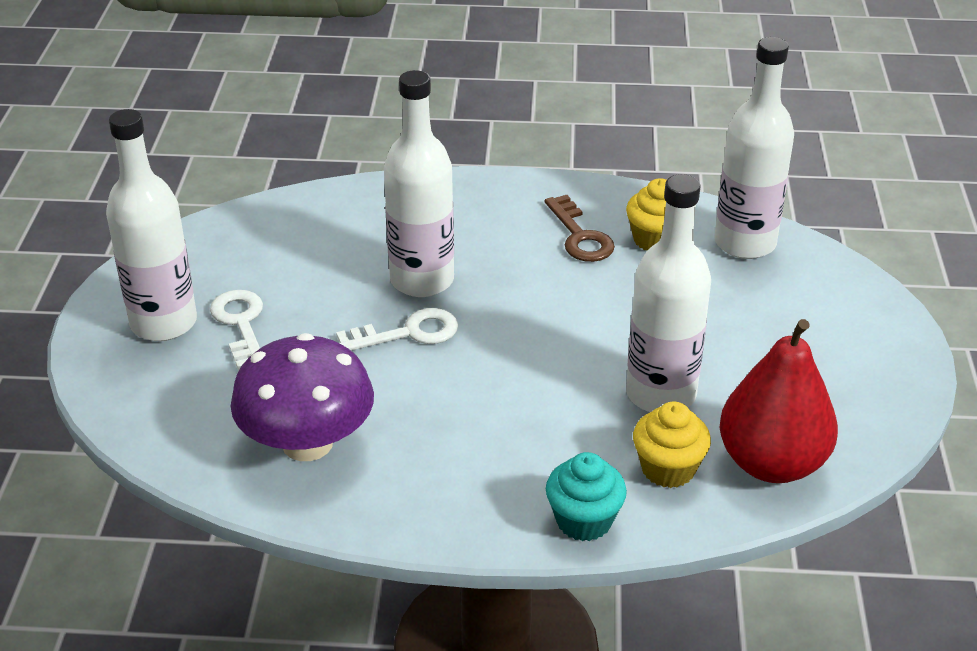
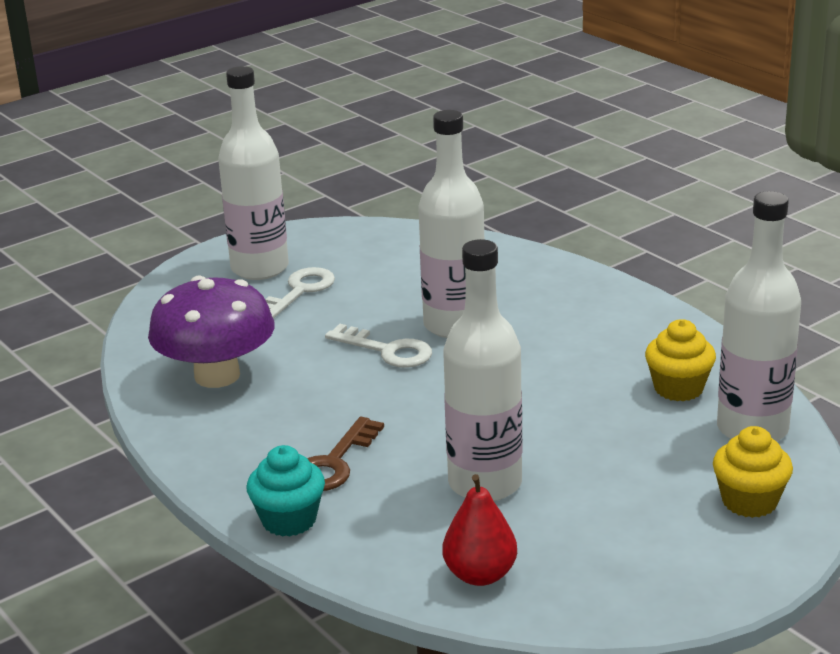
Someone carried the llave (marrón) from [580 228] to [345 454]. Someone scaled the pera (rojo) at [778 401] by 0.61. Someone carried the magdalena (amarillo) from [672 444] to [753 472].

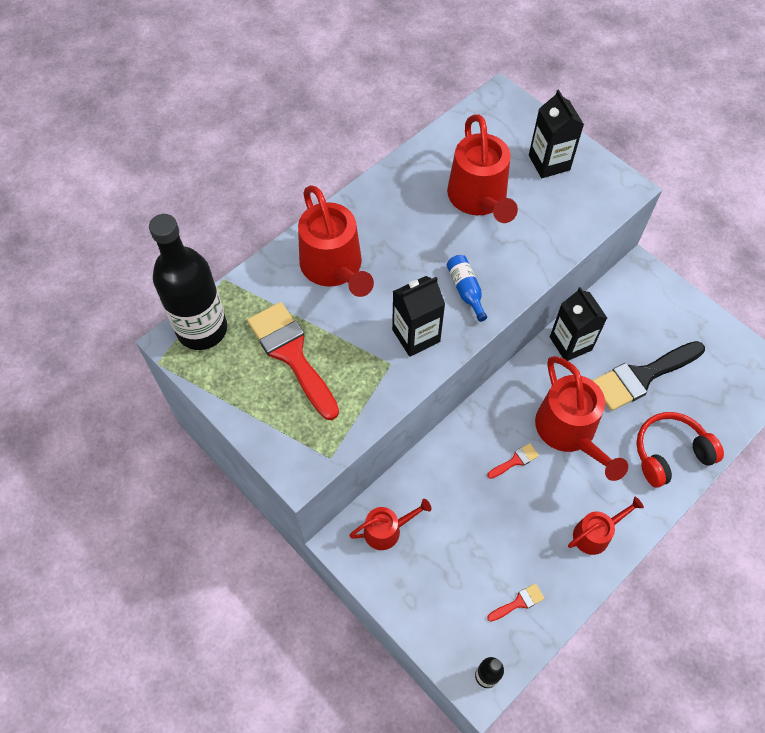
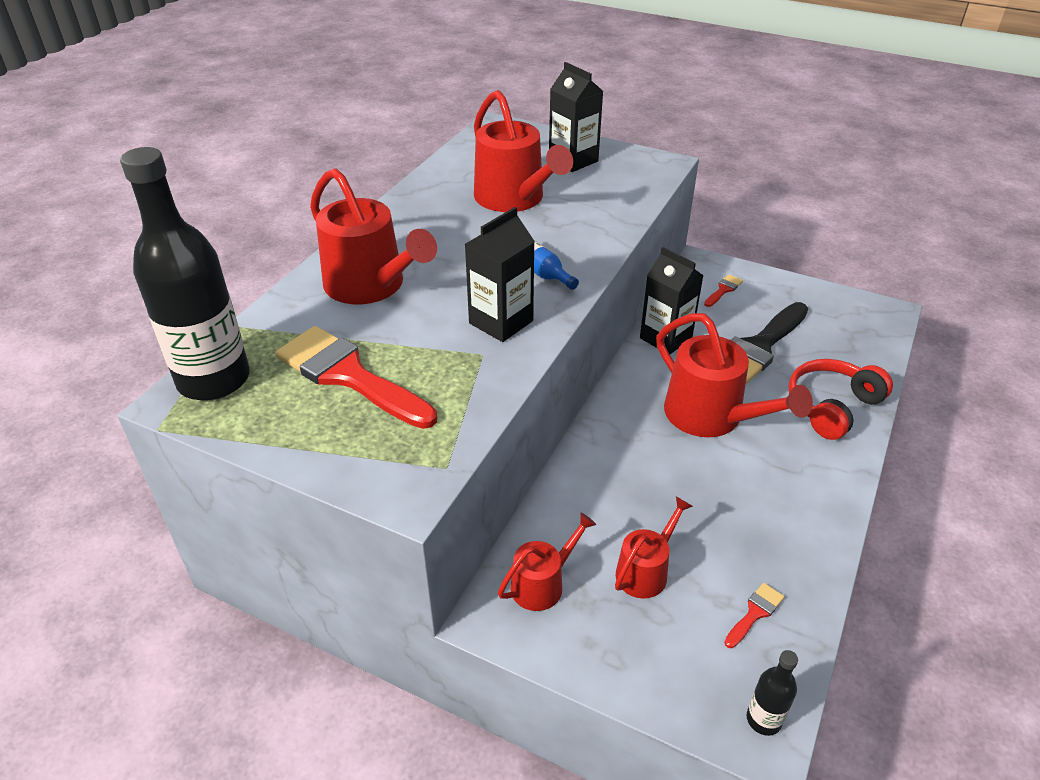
Someone carried the regadera (rojo) from [606 526] to [654 548]. Someone carried the pincel (rojo) from [513 461] to [723 290].

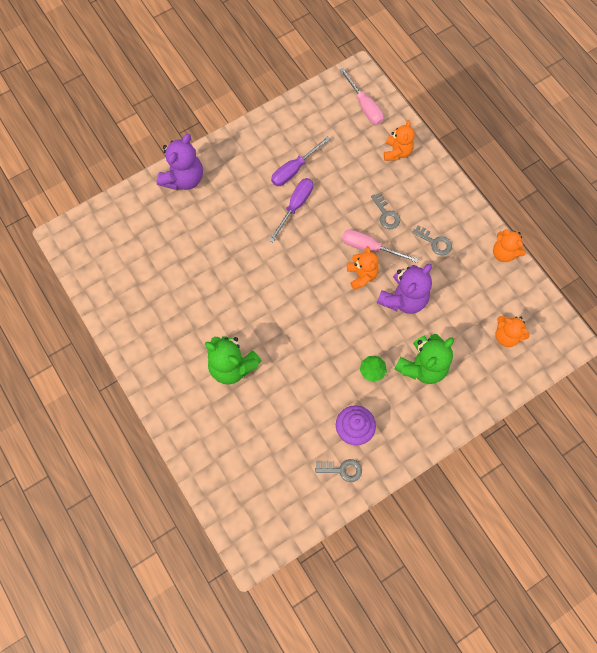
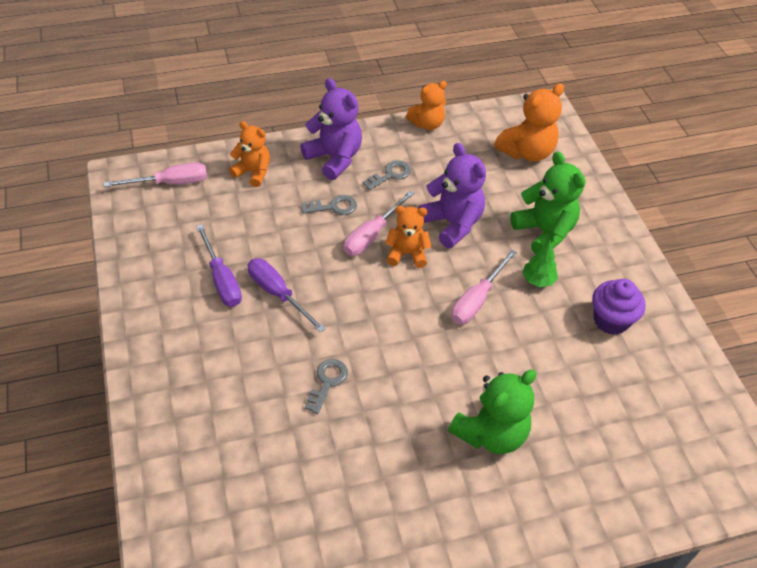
Someone carried the osito (morado) from [180 162] to [331 129]. Someone carried the llave (gris) from [338 470] to [326 386]. Someone put down the destornillador (rosa) at [484 286]. Someone scaled the osito (naranja) at [512 331] by 1.51.

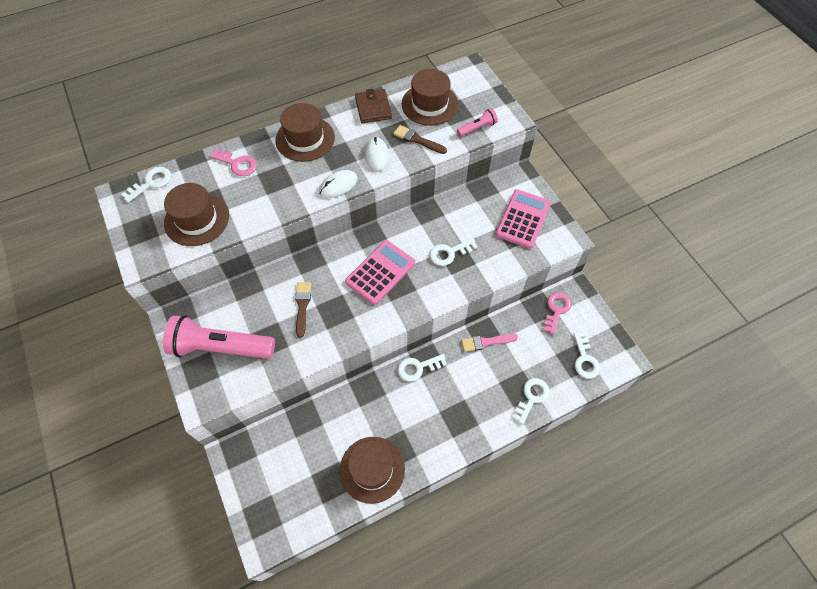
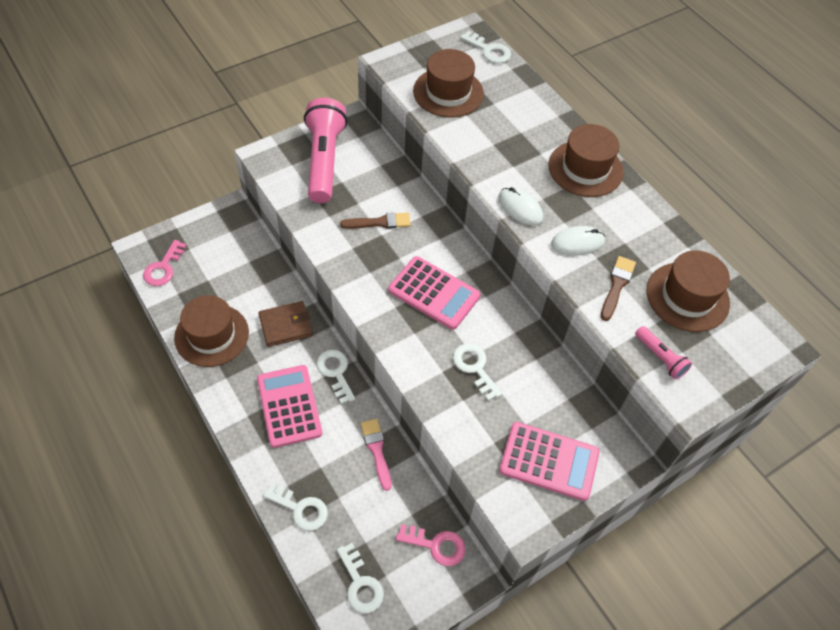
Someone carried the llave (rosa) from [233 162] to [164 263]. Someone put down the calculadora (rosa) at [289 406]. Someone carried the cartera (marrón) from [373 106] to [285 324]. Someone rotated the llave (blanco) at [587 355] by 105 degrees counterclockwise.

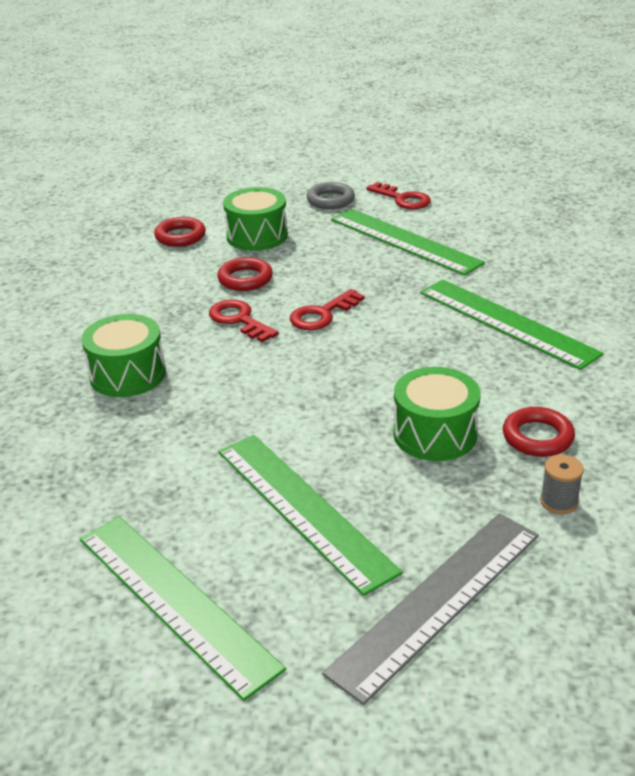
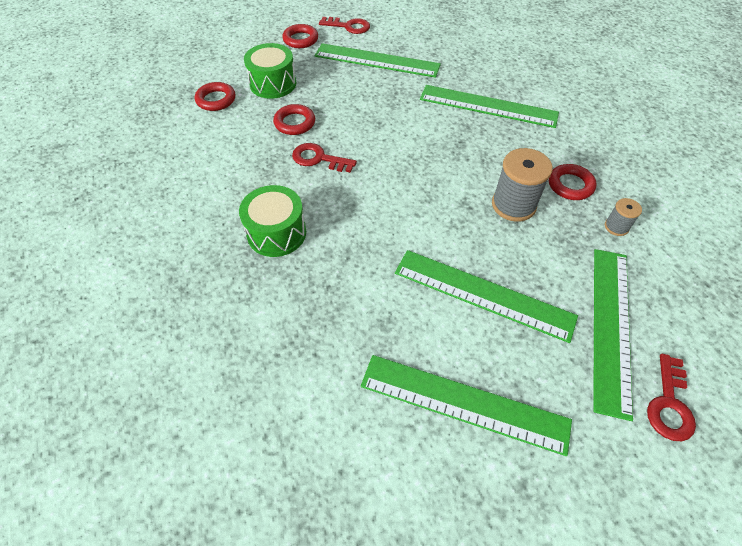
Someone repainted the anillo (gris) at [331 195], which became the anillo (rojo) at [300 36]. Someone swapped the tambor (verde) at [436 414] for the carrete (gris) at [522 185]. Someone repainted the regla (gris) at [430 609], which became the regla (verde) at [613 335]. Someone carried the llave (rojo) from [327 309] to [671 397].

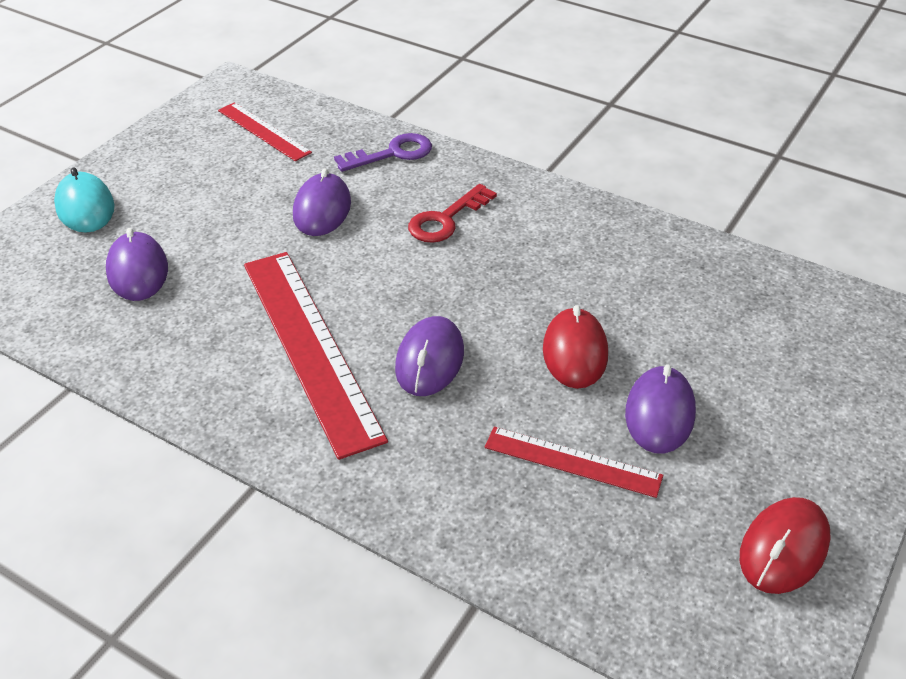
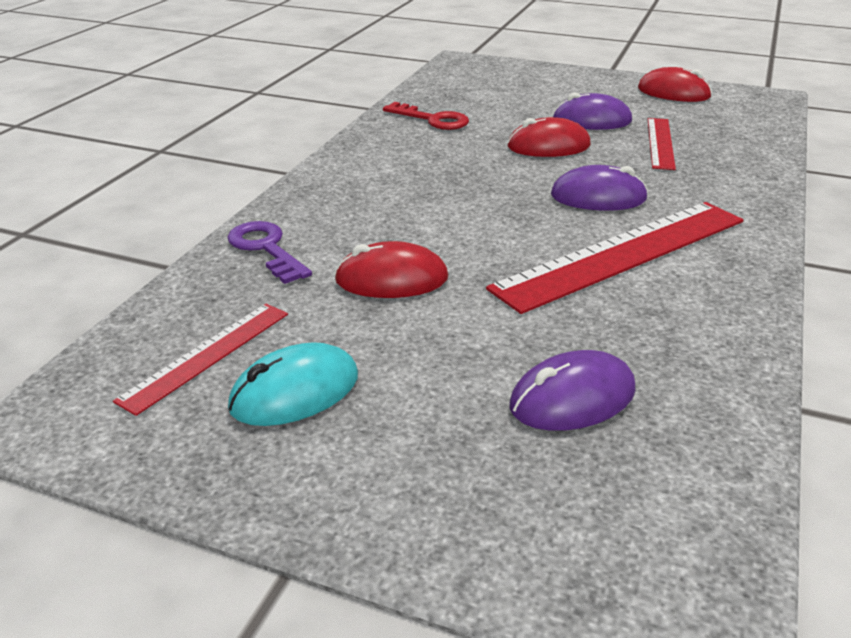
Someone carried the ratón (turquesa) from [84 200] to [293 384]. Someone repainted the ratón (morado) at [322 202], which became the ratón (rojo) at [391 269]. Someone carried the llave (rojo) from [452 213] to [426 116].

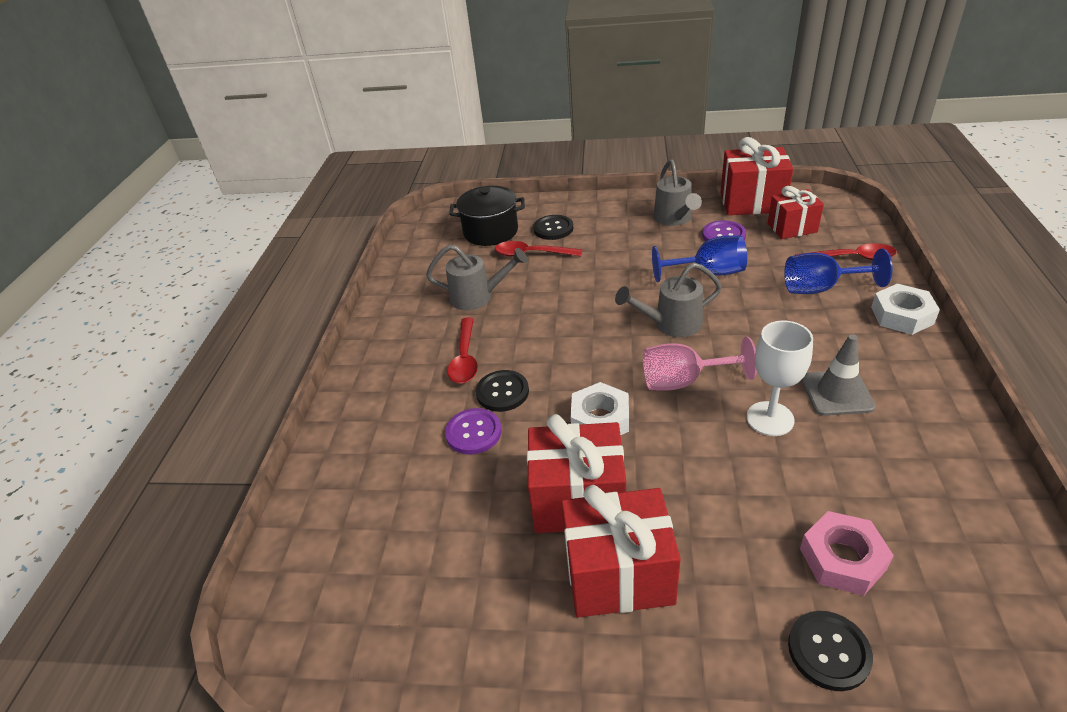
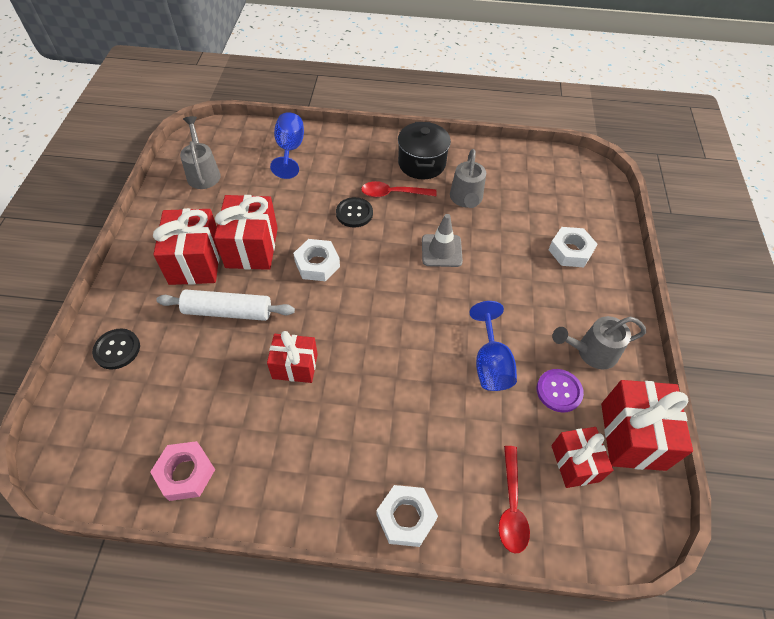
Someone carried the tuerca (rosa) from [847 553] to [182 471]. Someone put down the rodillo (blanco) at [225 305]. Someone carried the regadera (gris) from [668 300] to [200 152]. Someone swapped the copa (blanco) at [779 378] for the regalo (rojo) at [292 357]. Someone carried the copa (azul) from [838 271] to [287 145]. Someone carried the olla (negro) from [487 216] to [424 150]. Someone carried the cono de tráfico (gris) from [839 375] to [442 240]. Someone swapped the botón (negro) at [553 227] for the tuerca (blanco) at [572 247]. Someone took away the botón (morado) at [473 431]. Someone took away the cuchara (rojo) at [538 248]. Someone took away the copa (rosa) at [700 364].

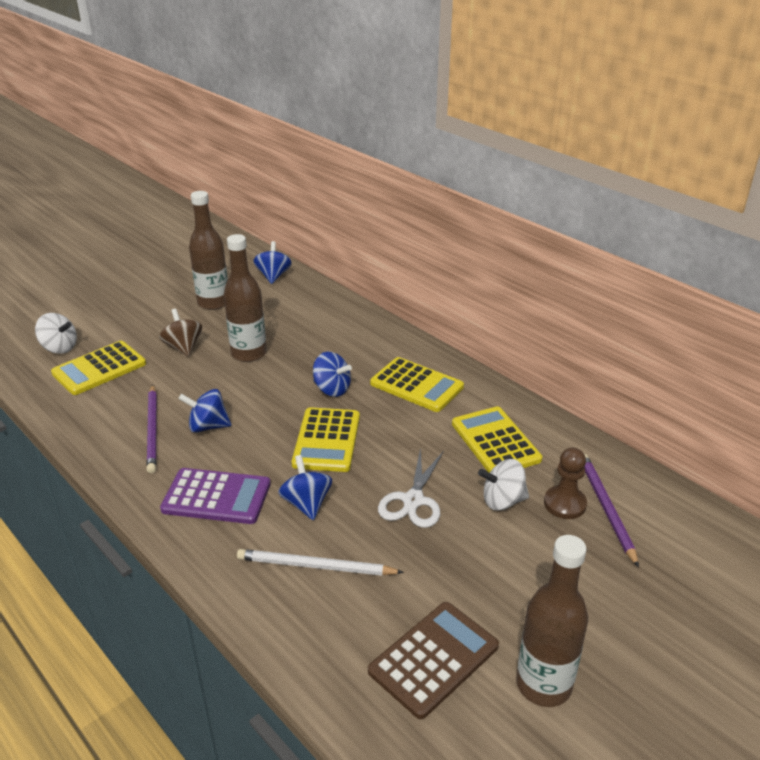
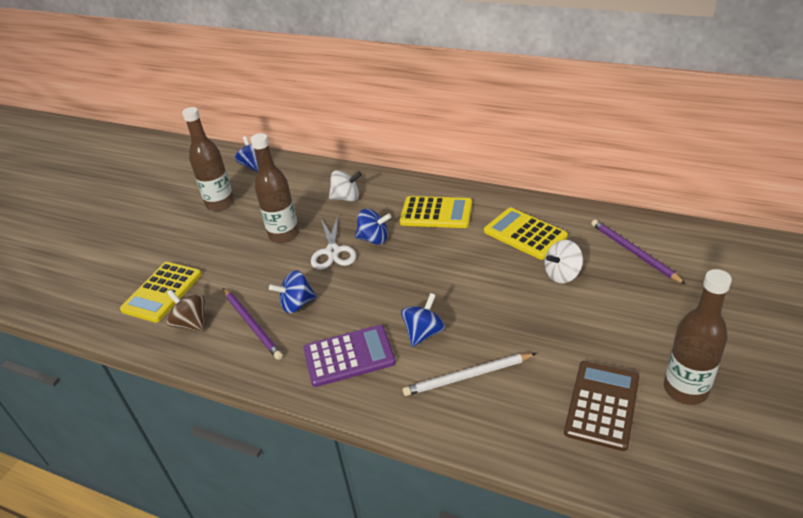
Someone carried the peonza (marrón) from [180 333] to [185 311]. Someone carried the tijeras (blanco) from [411 488] to [333 242]. Someone carried the peonza (blanco) from [56 333] to [345 186]. Someone rotated the peonza (azul) at [305 487] by 75 degrees clockwise. Someone took away the calculadora (amarillo) at [326 439]. Someone took away the peón (marrón) at [565 483].

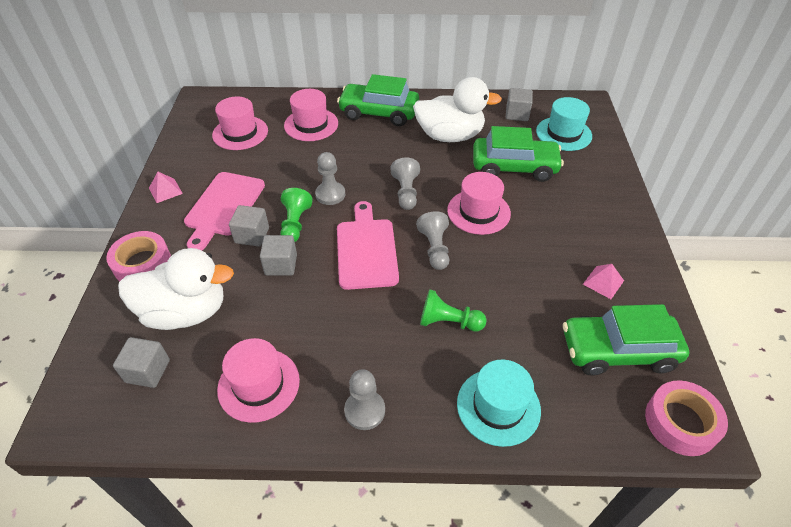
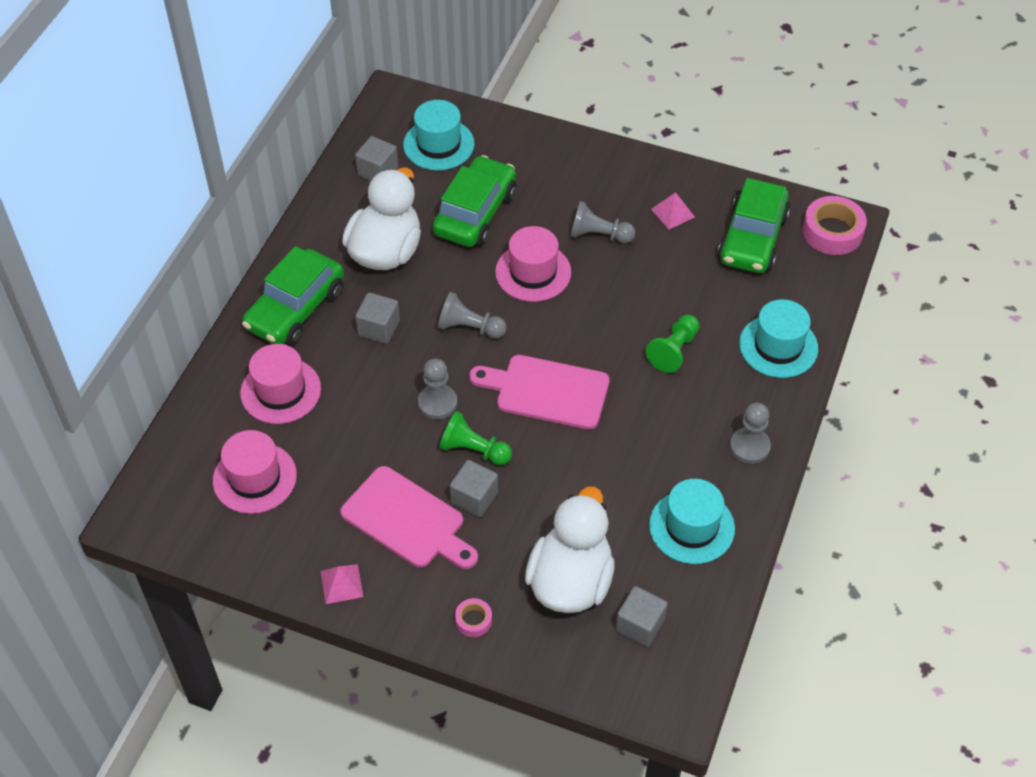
Someone carried the cubo (gris) from [278 255] to [377 318]. Someone scaled the cinta adhesiva (rosa) at [138 256] by 0.51. Someone carried the peón (gris) from [432 240] to [602 222]. Someone repainted the sombrero (rosa) at [258 380], which became the sombrero (turquesa) at [692 521].

